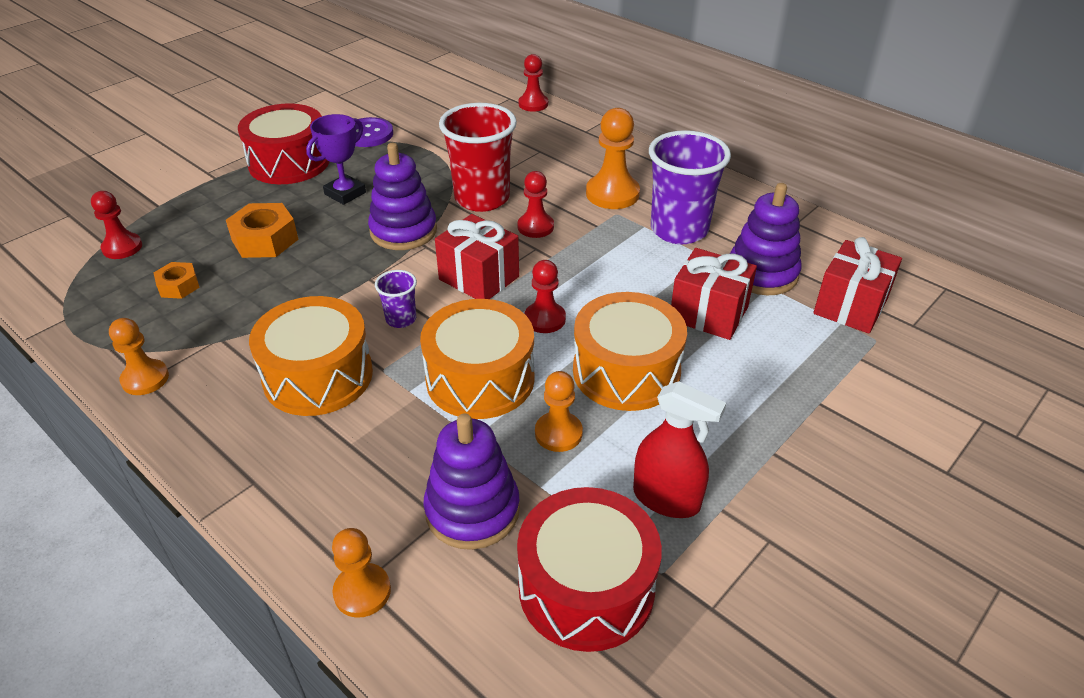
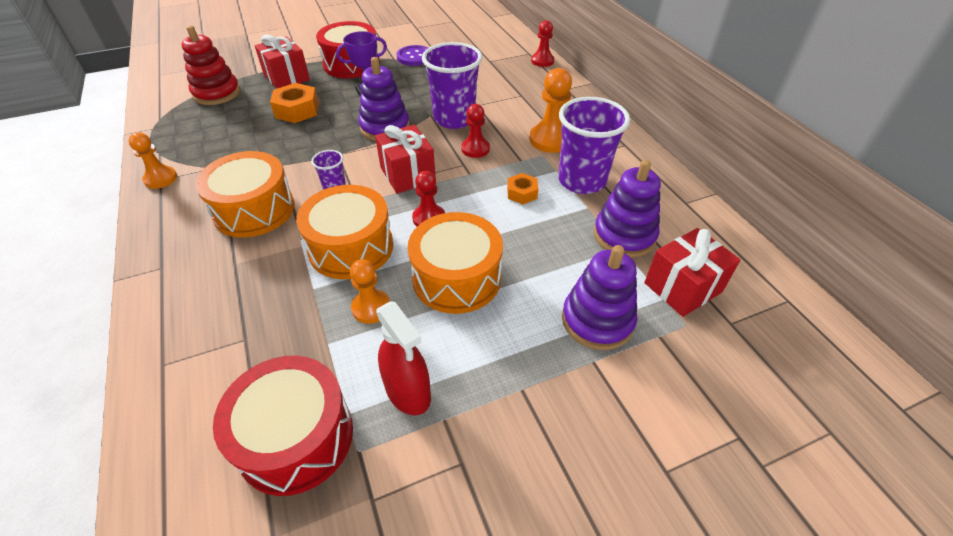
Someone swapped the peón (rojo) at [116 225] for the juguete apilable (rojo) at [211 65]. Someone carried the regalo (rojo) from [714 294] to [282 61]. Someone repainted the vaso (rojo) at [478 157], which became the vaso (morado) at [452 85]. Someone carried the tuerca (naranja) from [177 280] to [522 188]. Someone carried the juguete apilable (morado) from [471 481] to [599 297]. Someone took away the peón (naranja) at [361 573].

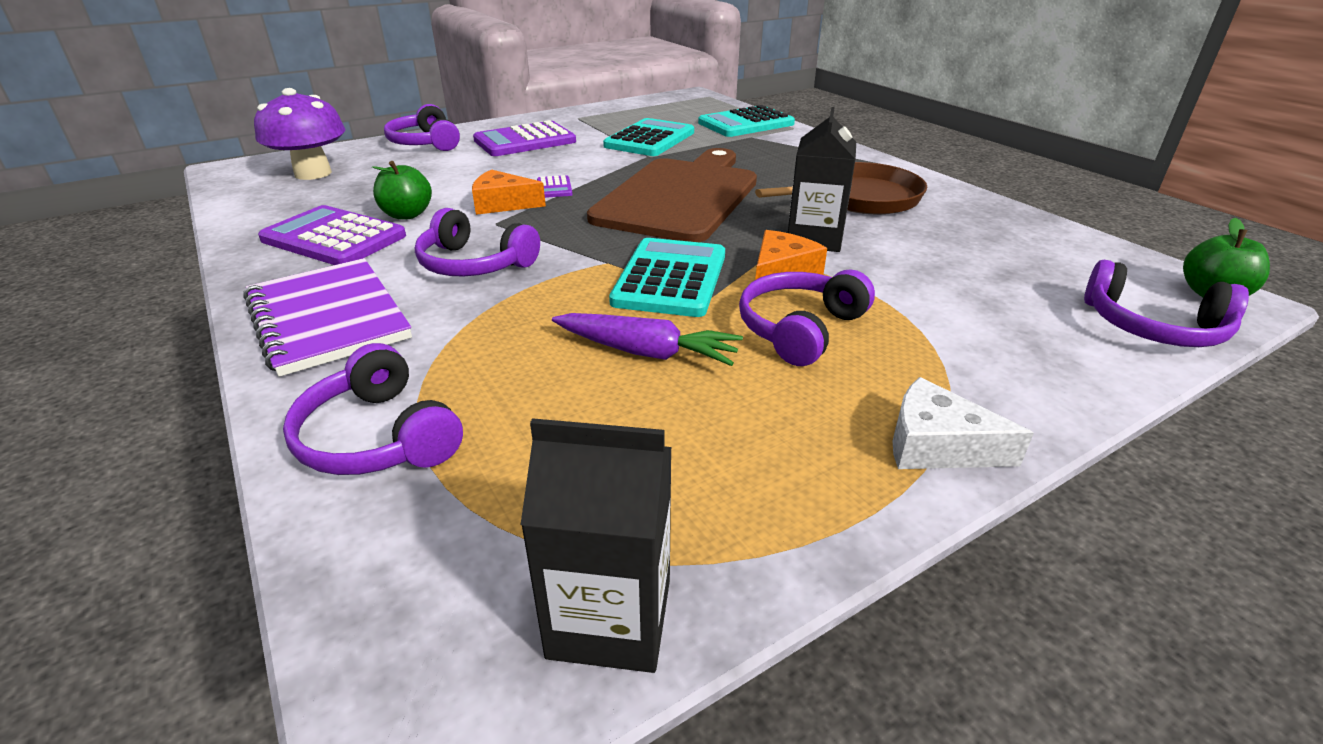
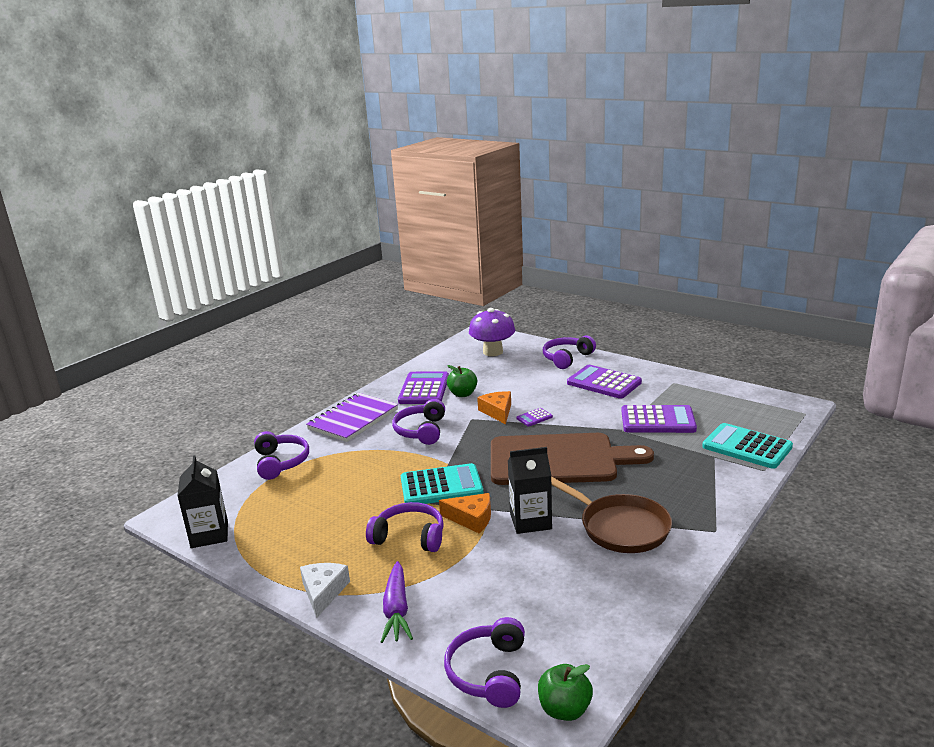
Someone rotated the auriculares (morado) at [373 409] by 135 degrees clockwise. Someone carried the zanahoria (morado) from [647 339] to [397 602]. Someone repainted the calculadora (turquesa) at [648 137], which became the calculadora (morado) at [659 419].

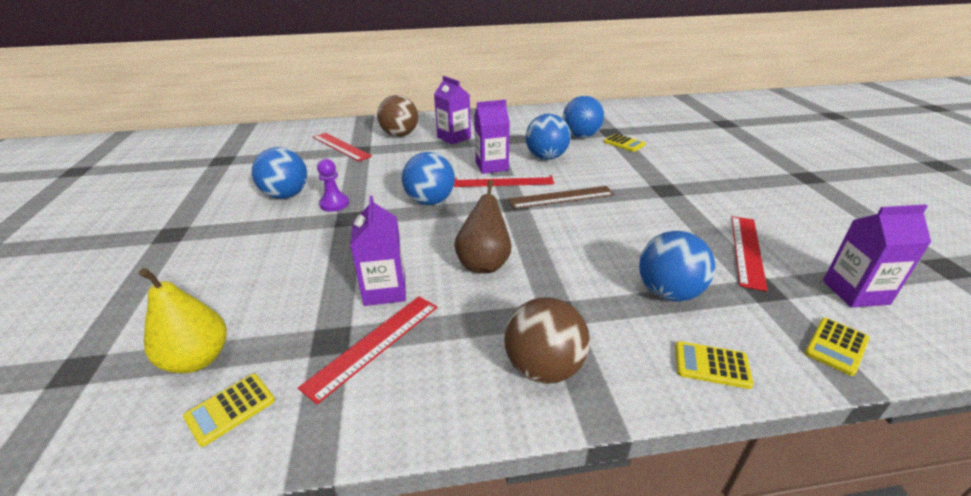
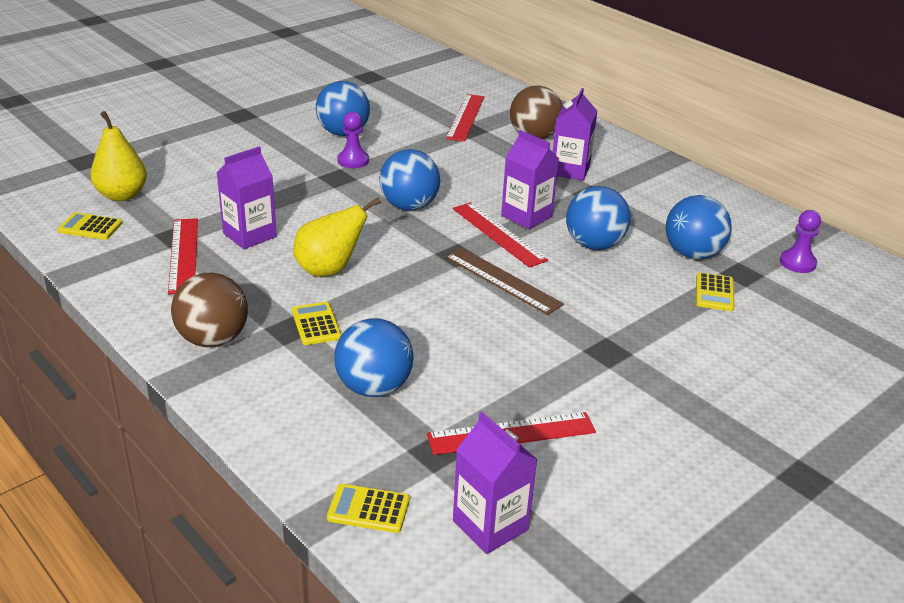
Someone rotated the regla (rojo) at [368 350] by 75 degrees clockwise. Someone carried the calculadora (amarillo) from [714 365] to [316 323]. Someone repainted the pera (marrón) at [482 226], which became the pera (amarillo) at [337 237]. Someone put down the peón (morado) at [800 241].

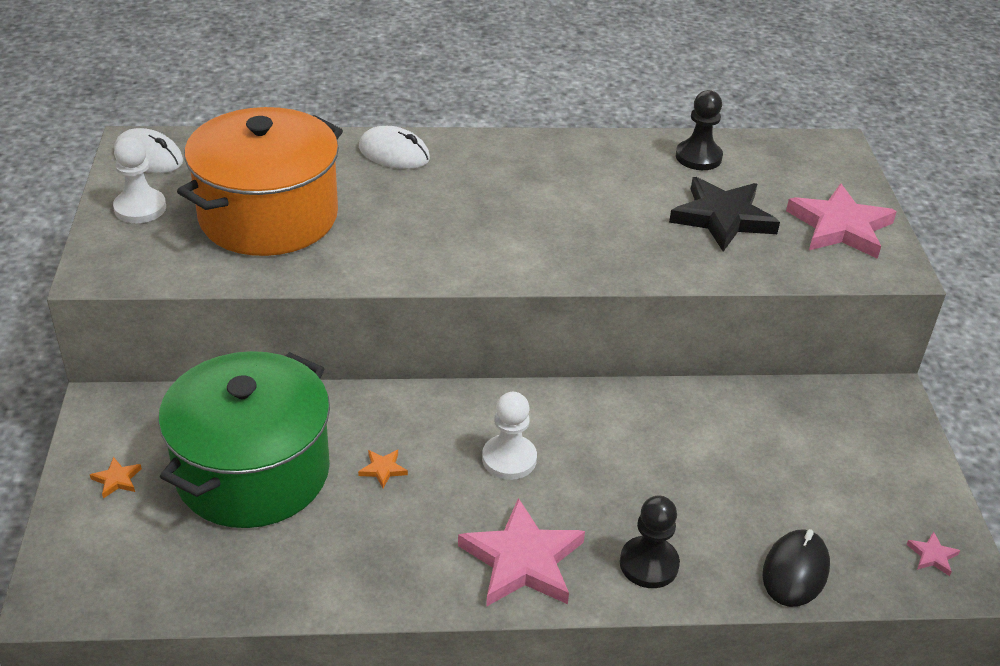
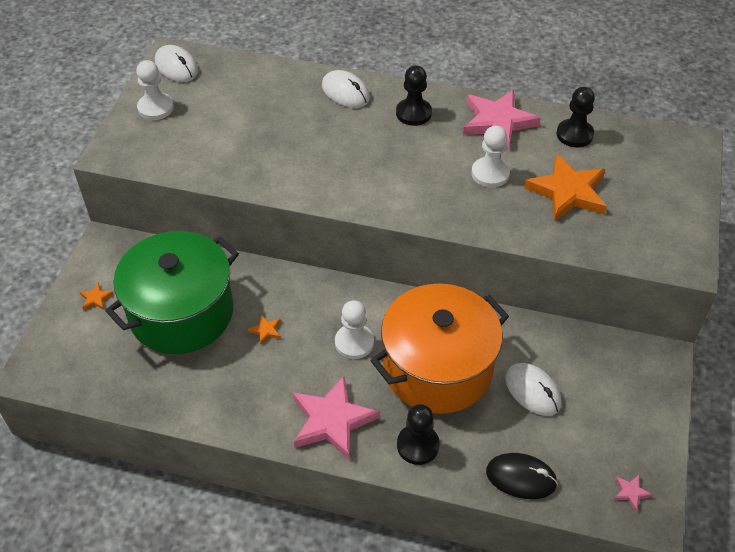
Someone carried the olla (naranja) from [260 181] to [439 349]. Someone put down the peón (negro) at [414 95]. Someone carried the estrella (rosa) from [841 221] to [501 120]. Someone put down the peón (blanco) at [490 157]. Someone rotated the ratón (negro) at [796 568] by 60 degrees clockwise. Someone put down the ratón (blanco) at [533 389]. Someone repainted the estrella (negro) at [724 214], which became the estrella (naranja) at [565 188].

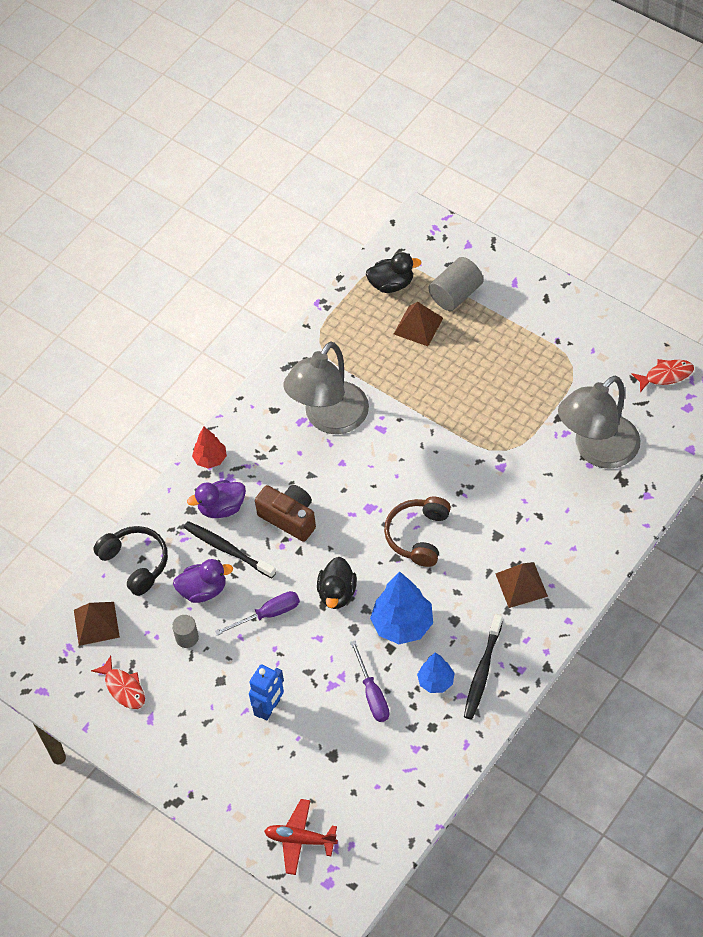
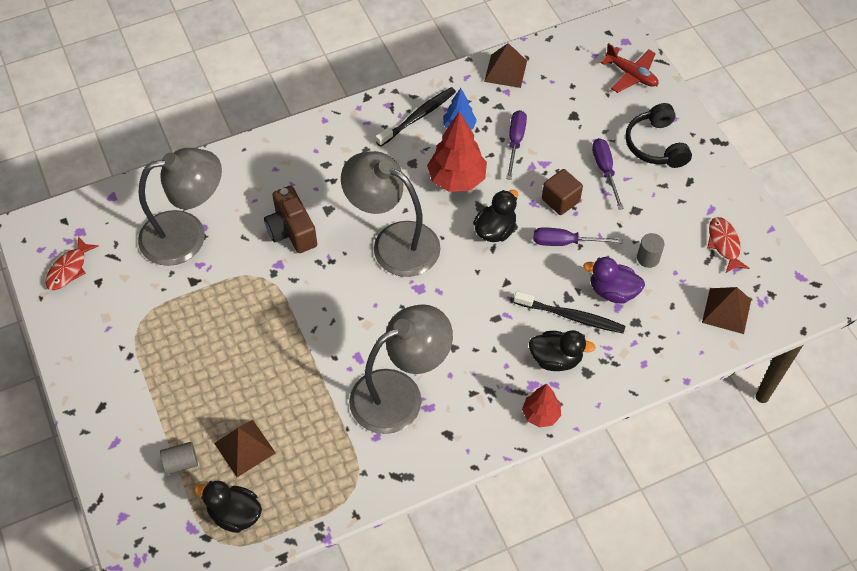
Someone rotated the pez (rojo) at [663 375] by 75 degrees counterclockwise. Someone scaled the cilindro (gris) at [455 284] by 0.60. Someone carried the cámara (marrón) from [285 513] to [290 219]. Someone swapped the auriculares (marrón) at [417 532] for the lámpara (gris) at [391 214]. Someone repainted the árbol (azul) at [401 608], which became the árbol (rojo) at [457 151]. Someone carried the pirámide (marrón) from [521 585] to [505 65]. Someone rotated the cepillo de dientes (negro) at [230 549] by 45 degrees counterclockwise. Someone repainted the pato (morado) at [216 499], which became the pato (negro) at [562 350]. Someone put down the cubo (marrón) at [562 192]. Someone swapped the robot (azul) at [266 692] for the destornillador (morado) at [608 174]. Someone carried the auriculares (negro) from [130 561] to [658 135].

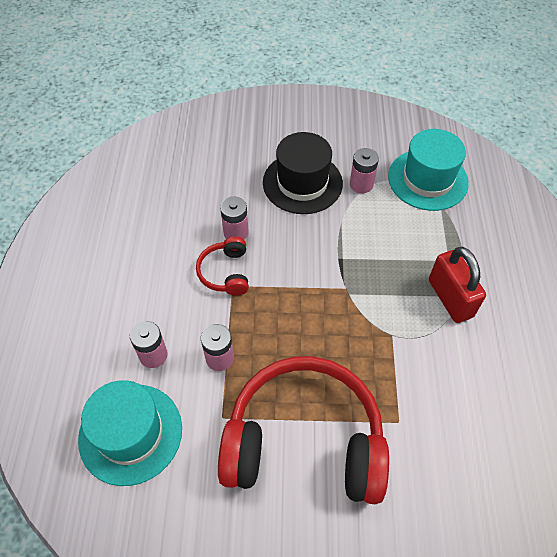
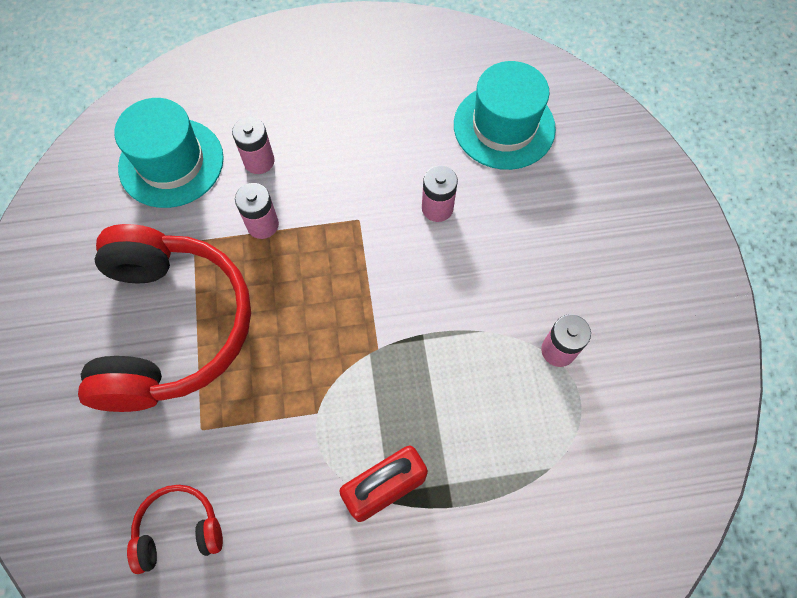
Someone carried the auriculares (rojo) from [222 266] to [175 529]. Someone carried the sombrero (turquesa) from [428 170] to [505 115]. Someone took away the sombrero (negro) at [303 173].

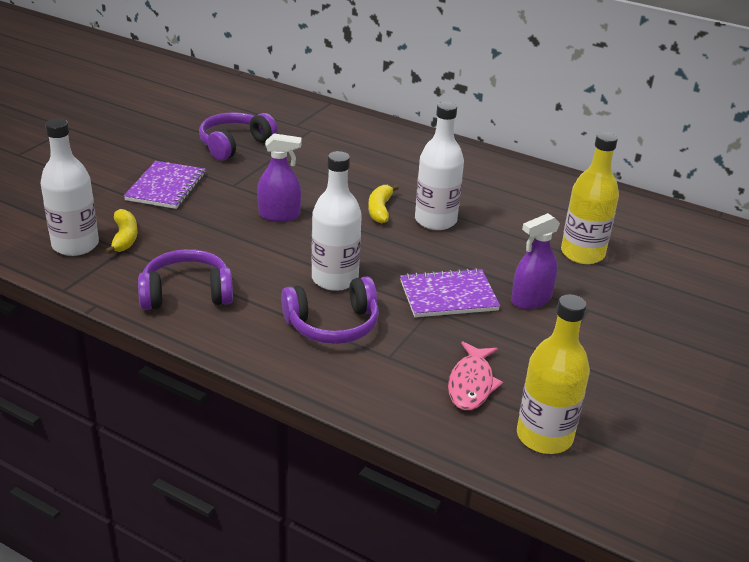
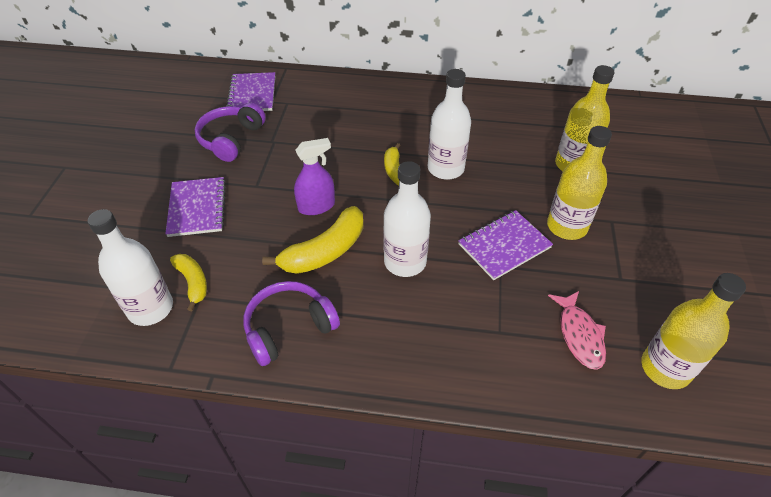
Someone put down the cuaderno (morado) at [250 91]. Someone put down the plátano (amarillo) at [313 240]. Someone swapped the pulverizador (morado) at [535 261] for the botella (amarillo) at [579 183]. Someone took away the auriculares (morado) at [330 310].

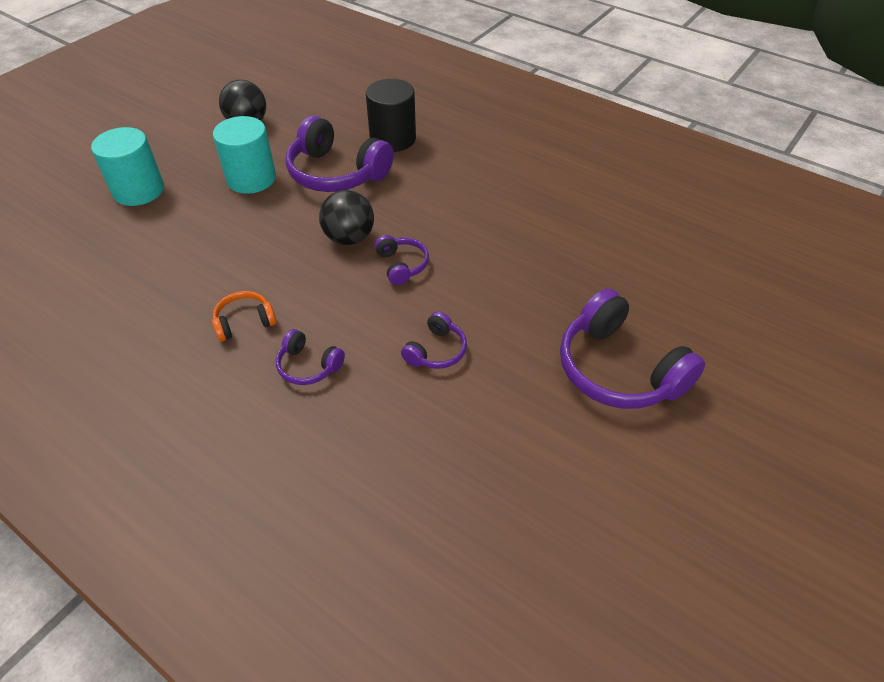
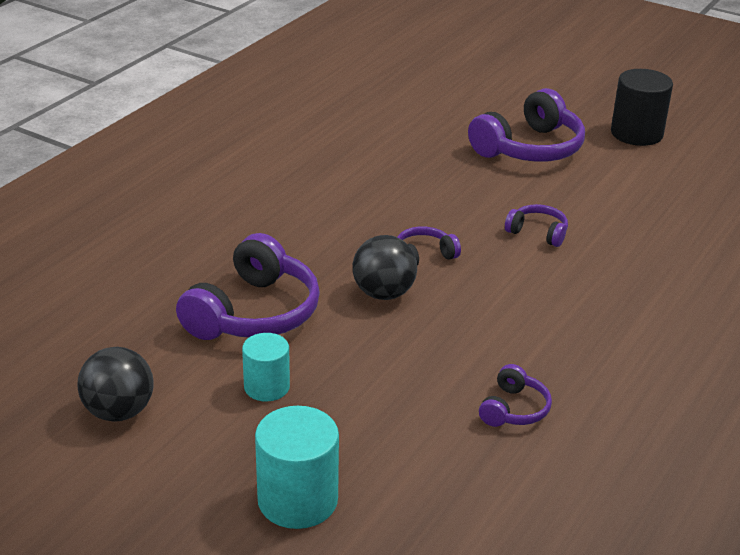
Someone scaled the cilindro (turquesa) at [244 155] by 0.64. Someone carried the auriculares (morado) from [310 357] to [515 395]. Someone carried the cilindro (negro) from [391 115] to [642 107]. Someone took away the auriculares (naranja) at [244 316].

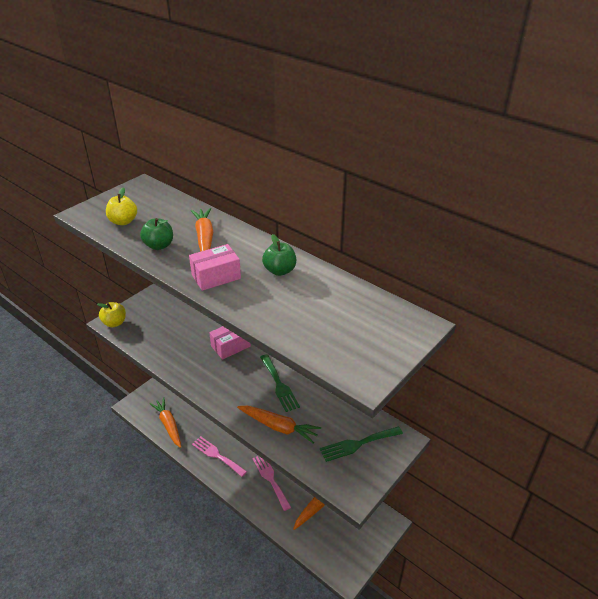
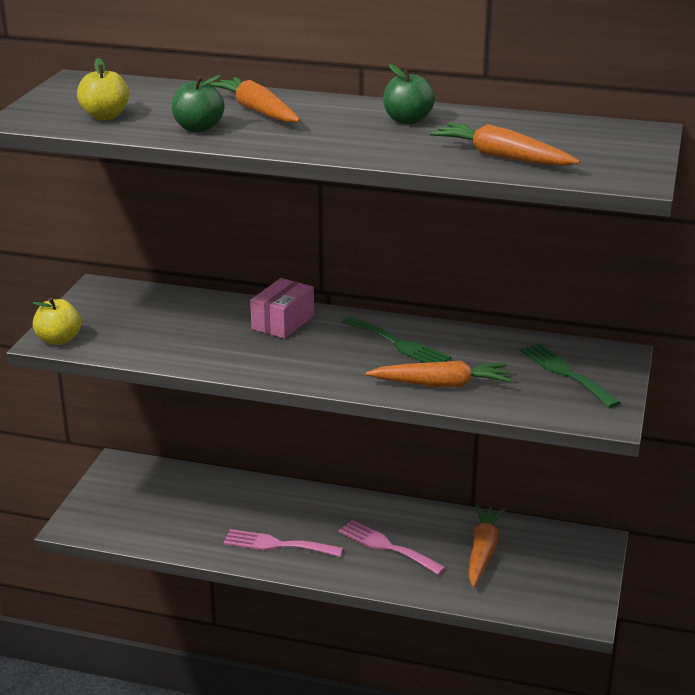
Someone carried the zanahoria (naranja) from [165 422] to [505 144]. Someone rotated the tenedor (verde) at [361 444] by 105 degrees clockwise. Someone took away the caja (rosa) at [215 267].

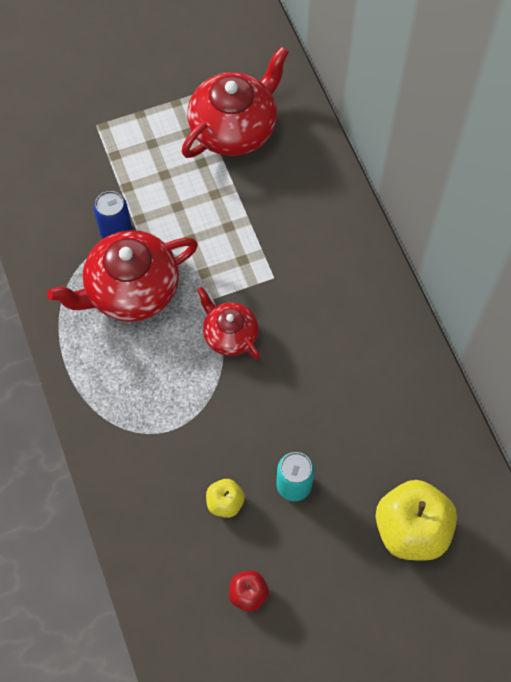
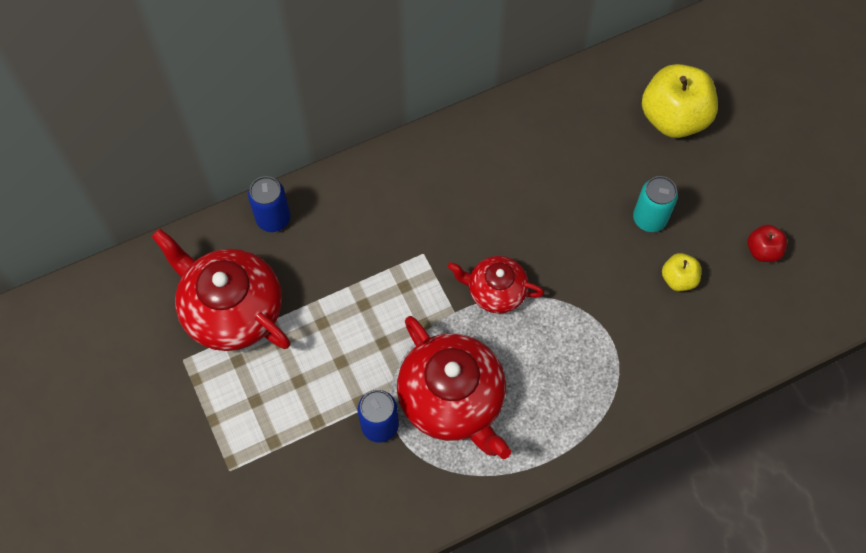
Someone put down the lata (azul) at [269 204]. Someone rotated the tetera (rojo) at [228 323] by 60 degrees clockwise.

